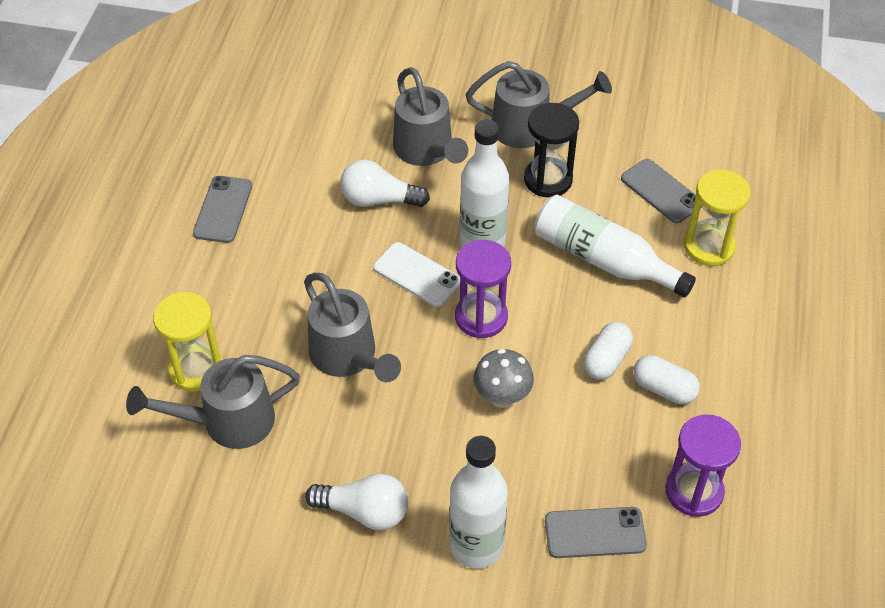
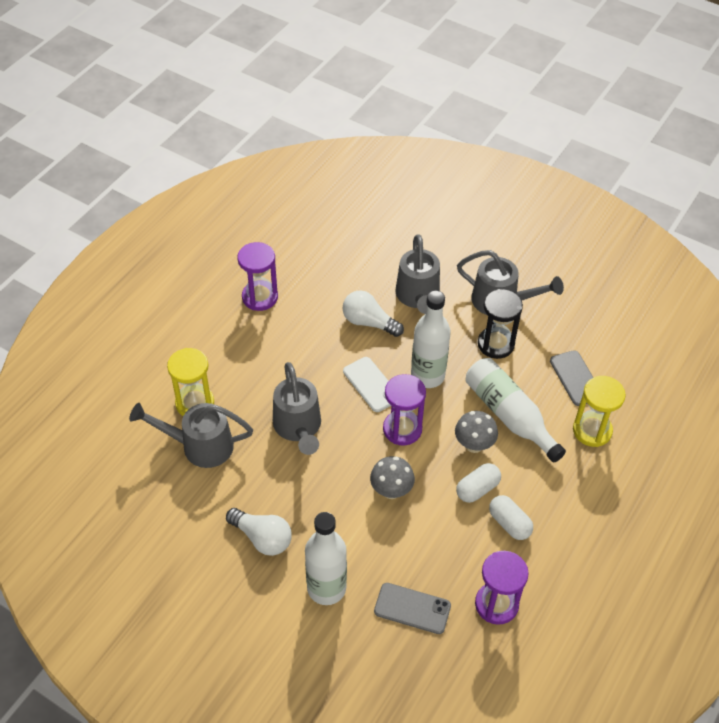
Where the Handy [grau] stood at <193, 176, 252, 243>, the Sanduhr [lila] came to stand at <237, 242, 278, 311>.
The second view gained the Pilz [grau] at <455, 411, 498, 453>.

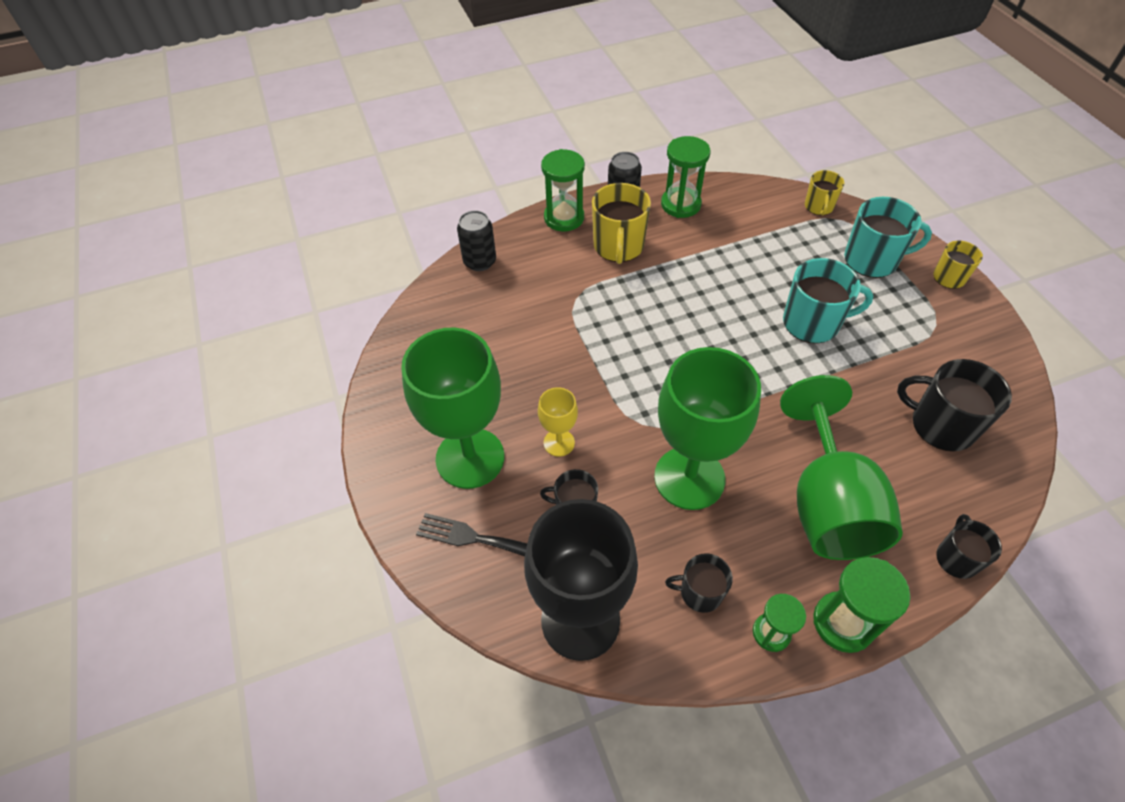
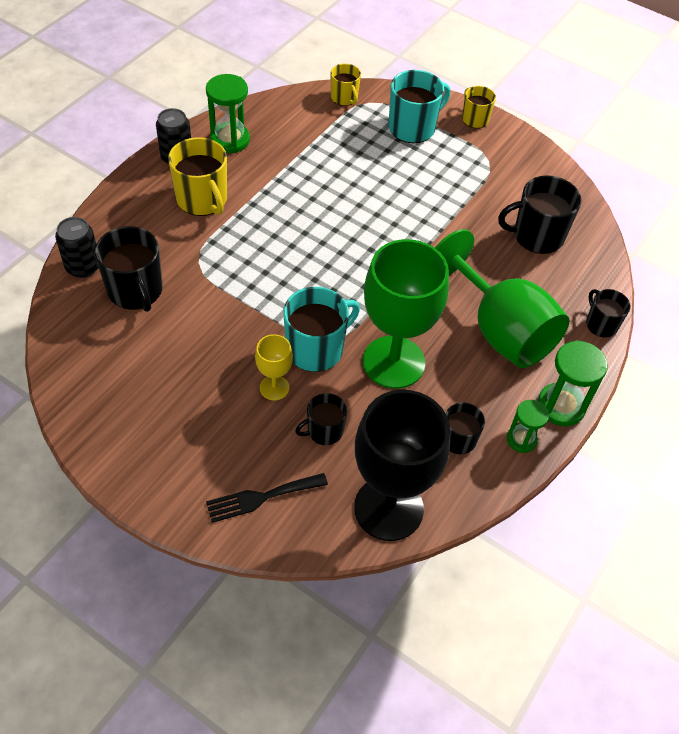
The second view gained the Tasse [schwarz] at <95, 226, 163, 312>.
The Tasse [türkis] ended up elsewhere, having gone from <783, 258, 873, 344> to <283, 287, 360, 372>.
The second view lost the Kelch [grün] at <401, 328, 504, 489>.
The second view lost the Sanduhr [grün] at <541, 149, 585, 231>.

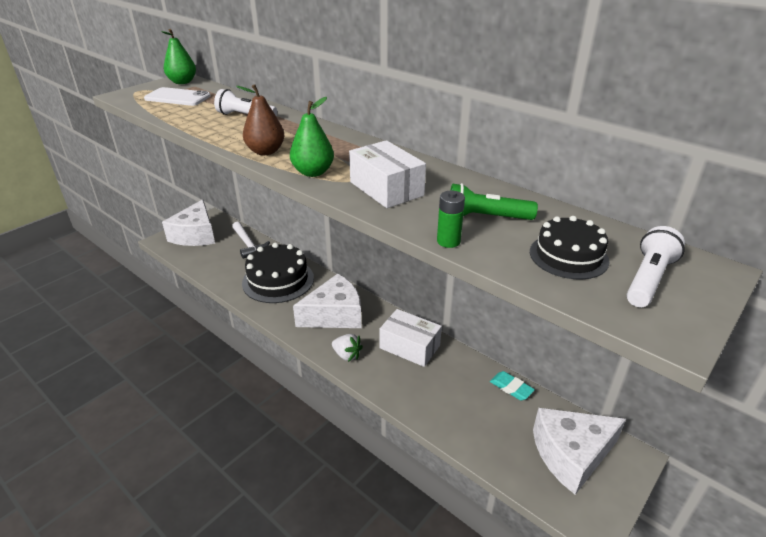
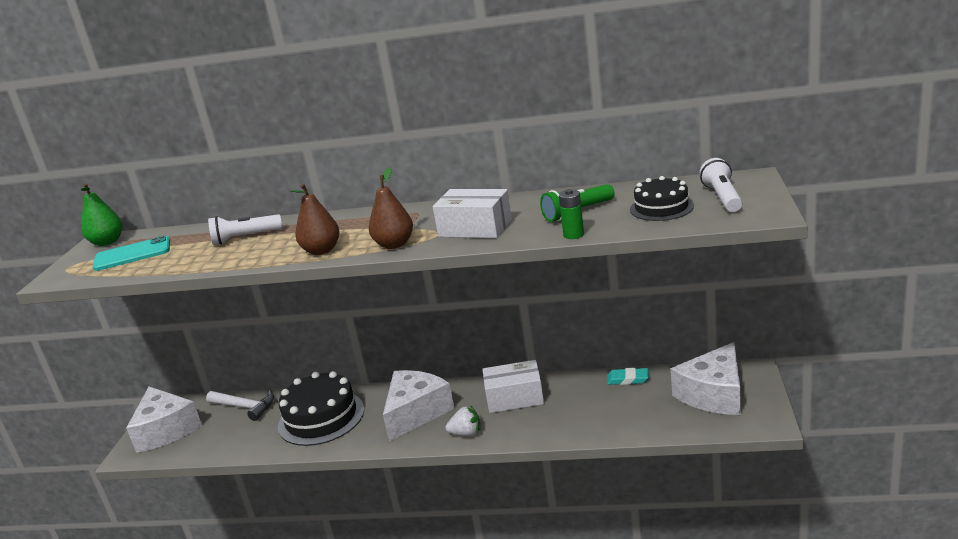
What was the Handy [weiß] at <144, 87, 211, 106> turned into the Handy [türkis] at <93, 235, 170, 271>.
What was the Birne [grün] at <290, 97, 334, 177> turned into the Birne [braun] at <369, 167, 413, 249>.

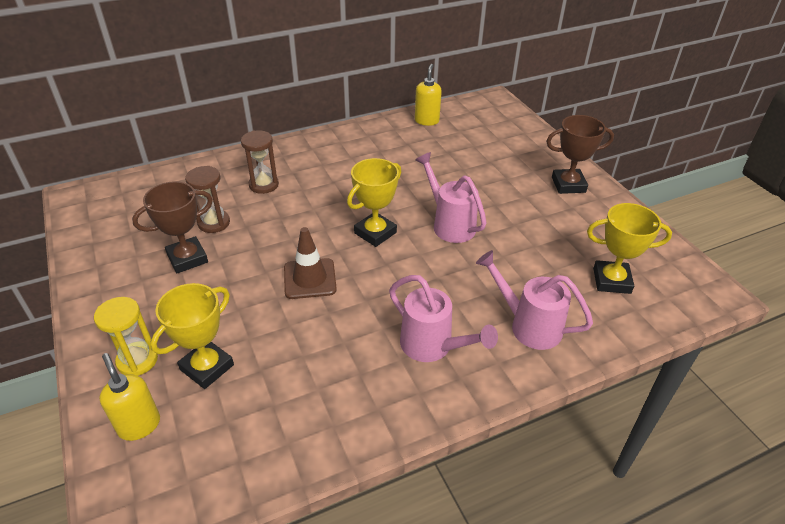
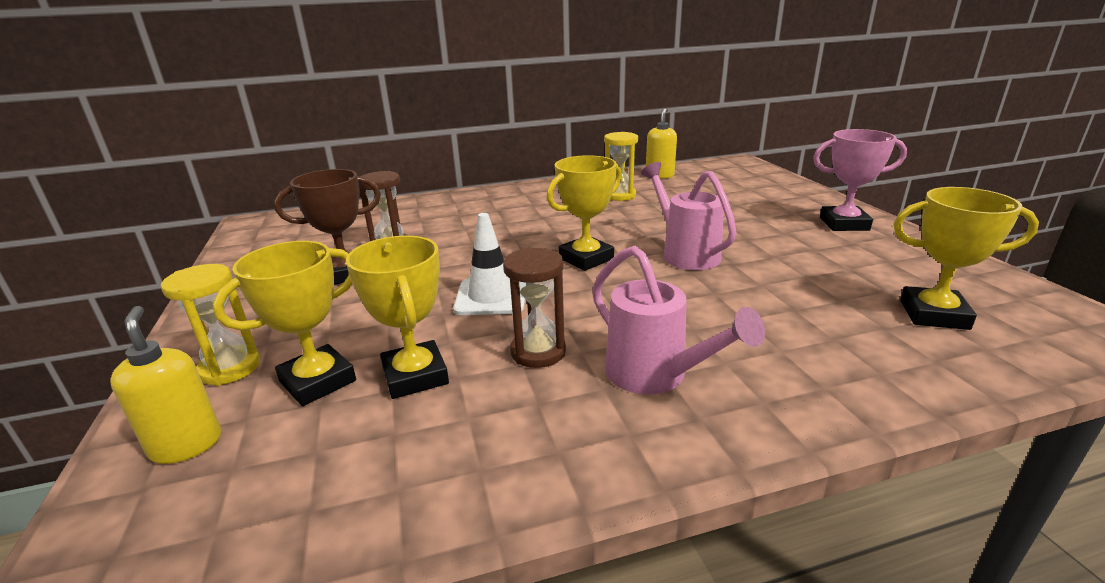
The second view gained the Pokal [gelb] at <346, 236, 449, 399>.
What was the Leitkegel [braun] at <284, 227, 337, 299> turned into the Leitkegel [weiß] at <453, 213, 525, 315>.
The Sanduhr [braun] ended up elsewhere, having gone from <241, 130, 279, 194> to <503, 248, 566, 368>.
The second view gained the Sanduhr [gelb] at <604, 132, 638, 201>.
What was the Pokal [braun] at <546, 115, 614, 194> turned into the Pokal [rosa] at <813, 129, 907, 231>.
The second view lost the Gießkanne [rosa] at <476, 250, 593, 350>.

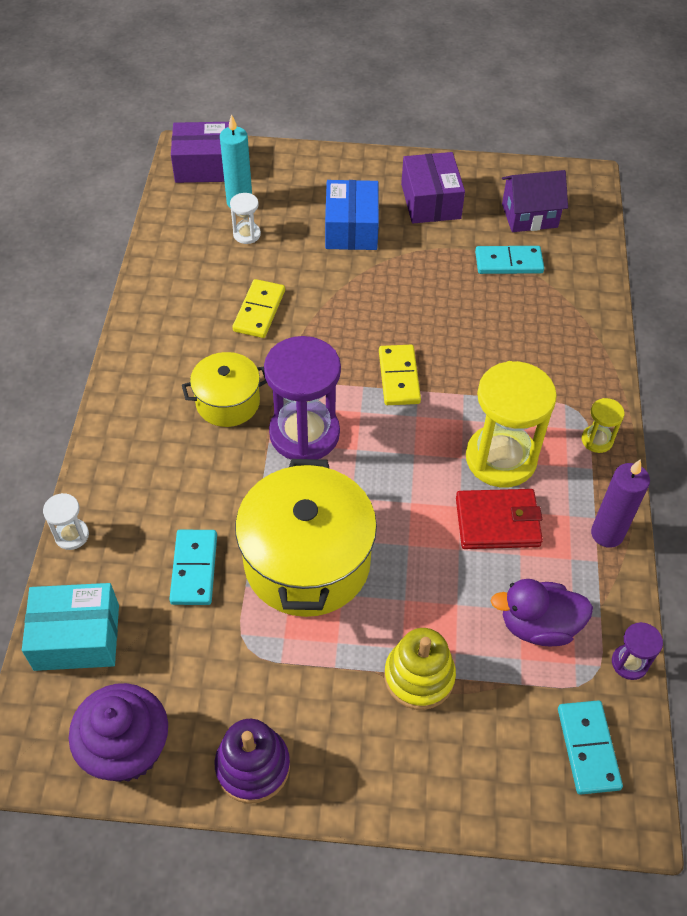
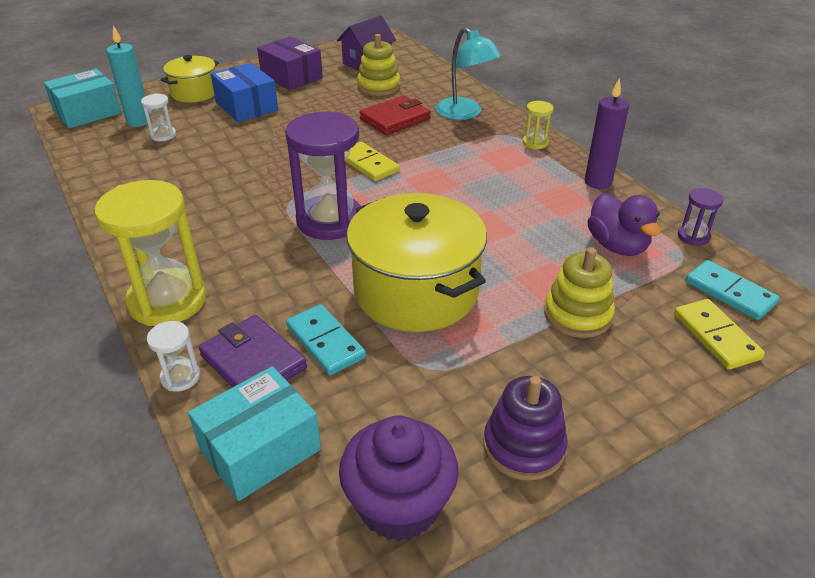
What was the Schachtel [lila] at <171, 122, 229, 183> turned into the Schachtel [türkis] at <44, 69, 122, 129>.
The Sanduhr [gelb] ended up elsewhere, having gone from <466, 361, 557, 487> to <94, 180, 206, 326>.
The Kochtopf [gelb] ended up elsewhere, having gone from <182, 352, 267, 427> to <161, 55, 219, 102>.
The second view gained the Geldbörse [lila] at <199, 315, 307, 388>.
Where the Dominostein [türkis] stood at <475, 246, 544, 274>, the Stapelspielzeug [gelb] came to stand at <357, 34, 400, 96>.
The Geldbörse [rot] ended up elsewhere, having gone from <456, 489, 543, 549> to <359, 95, 431, 135>.
The second view gained the Lampe [türkis] at <436, 27, 502, 120>.
The Ente [lila] at <491, 579, 593, 646> ended up facing another way, 75 degrees counterclockwise from before.
The Dominostein [gelb] ended up elsewhere, having gone from <233, 279, 285, 338> to <674, 299, 765, 370>.

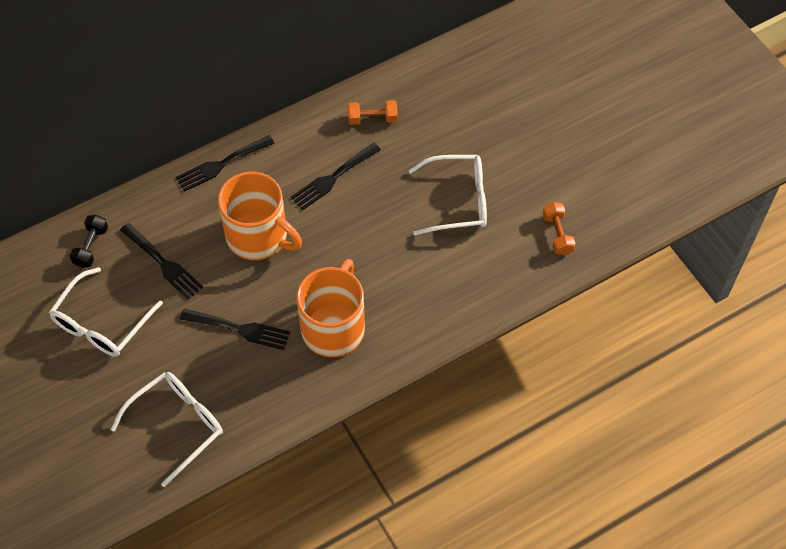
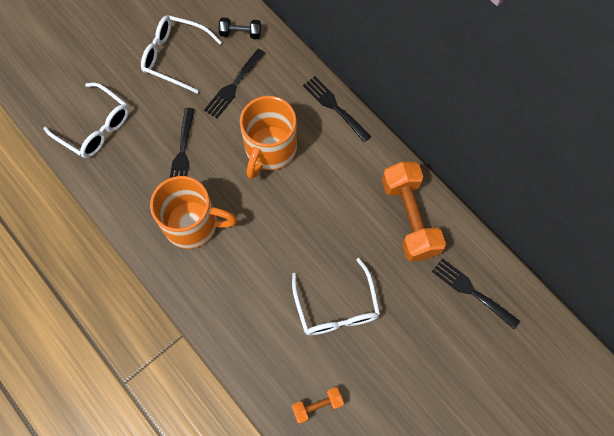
The size of the Hantel [orange] at <348, 100, 398, 125> changed by a factor of 2.06.
The Gabel [schwarz] ended up elsewhere, having gone from <291, 143, 381, 210> to <432, 258, 520, 329>.

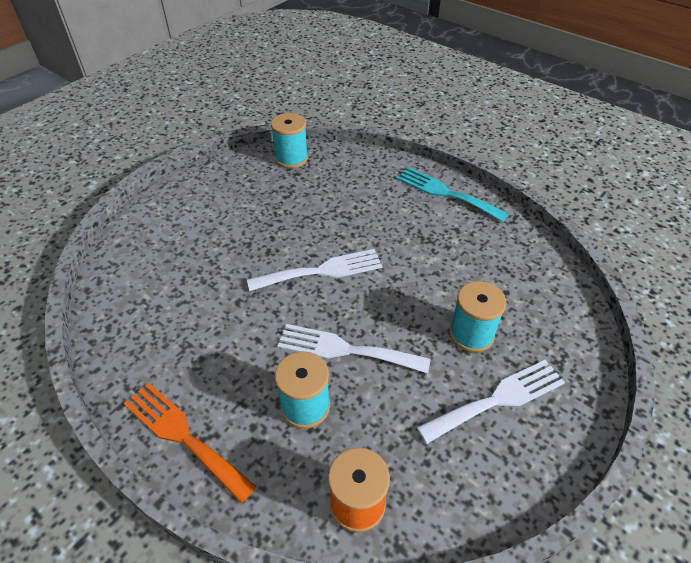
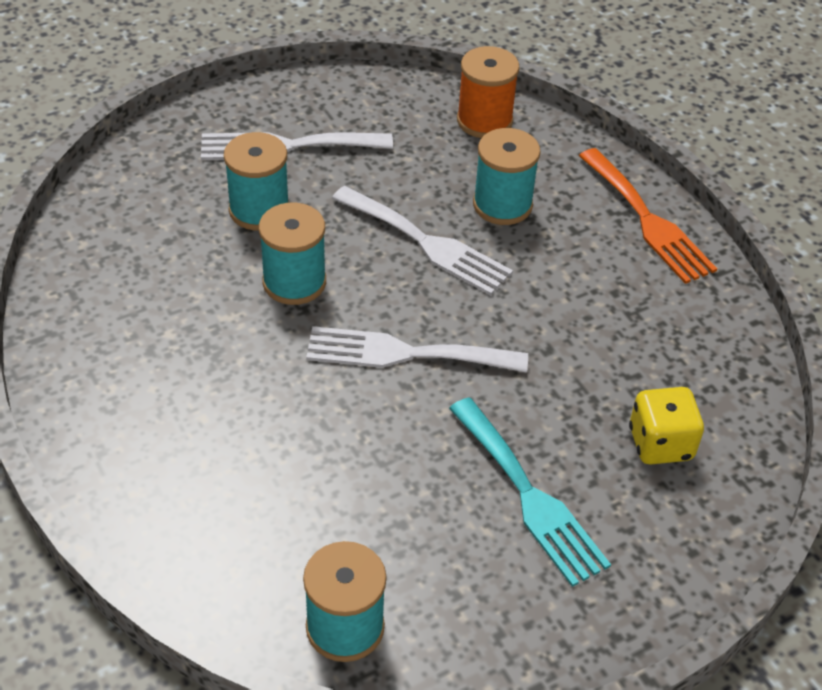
The second view gained the Garnrolle [türkis] at <259, 203, 326, 305>.
The Gabel [türkis] ended up elsewhere, having gone from <397, 167, 509, 222> to <449, 397, 611, 587>.
The second view gained the Spielwürfel [gelb] at <629, 387, 704, 465>.

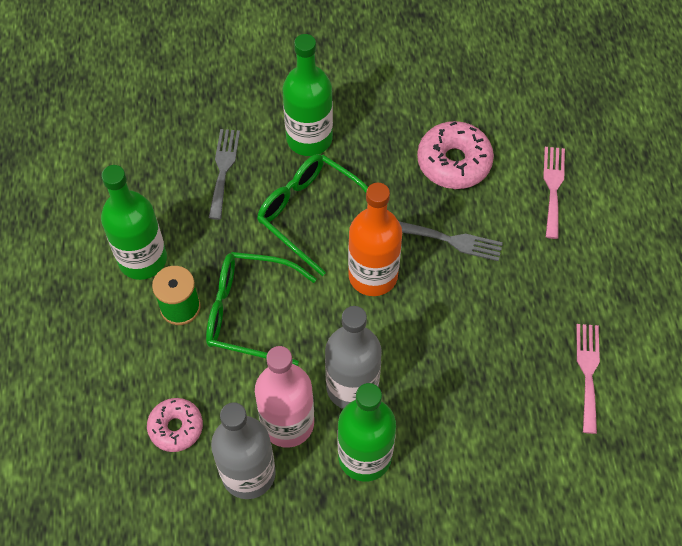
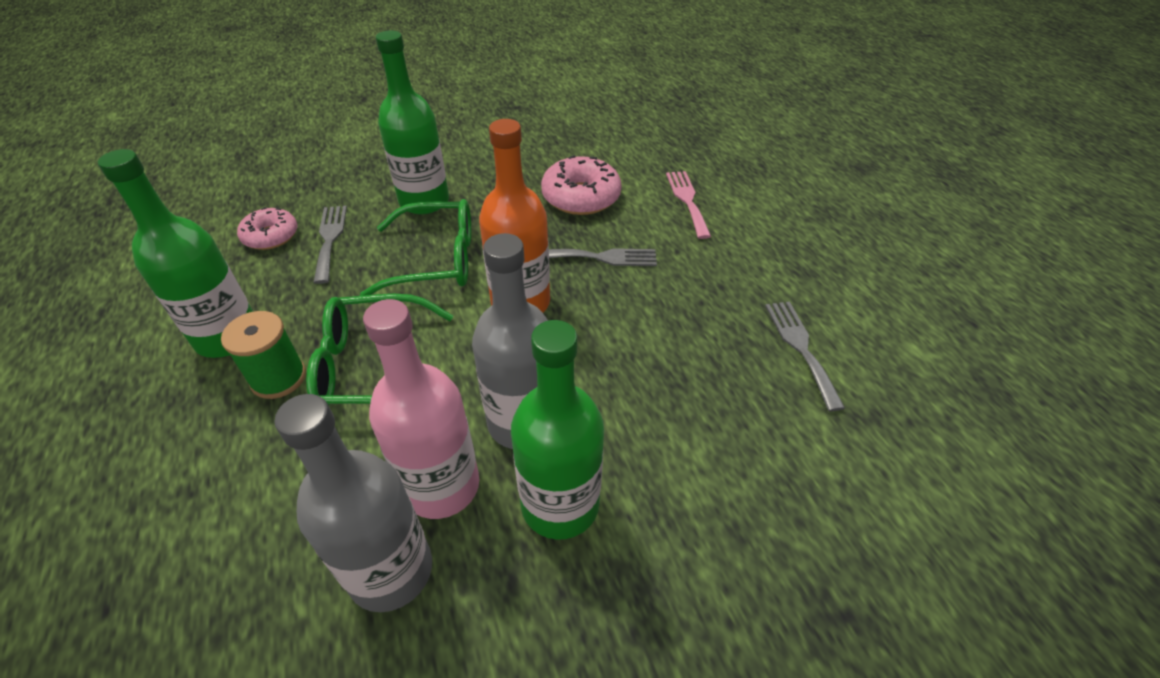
The Donut [rosa] ended up elsewhere, having gone from <147, 398, 203, 452> to <237, 207, 297, 250>.
The Brille [grün] at <257, 154, 368, 276> ended up facing another way, 150 degrees clockwise from before.
What was the Gabel [rosa] at <576, 324, 600, 434> turned into the Gabel [grau] at <765, 301, 845, 411>.

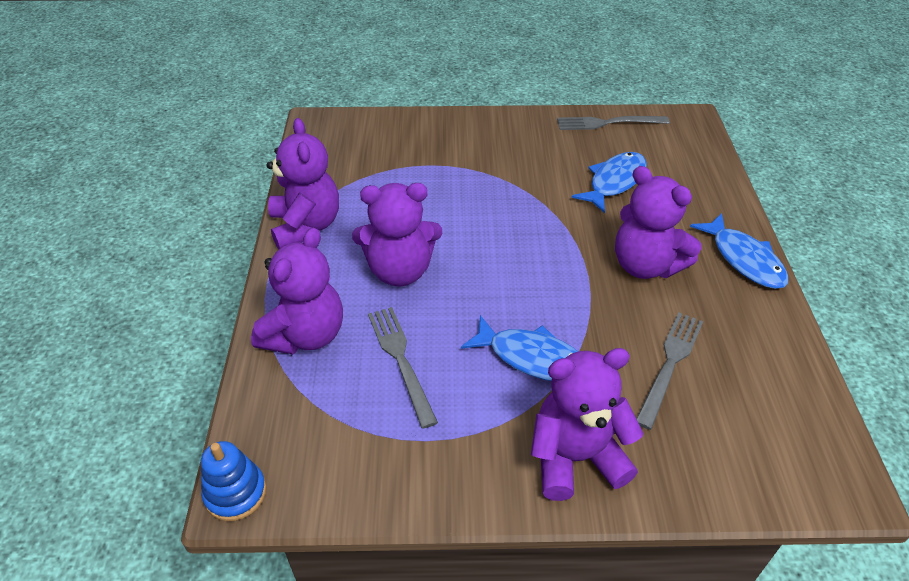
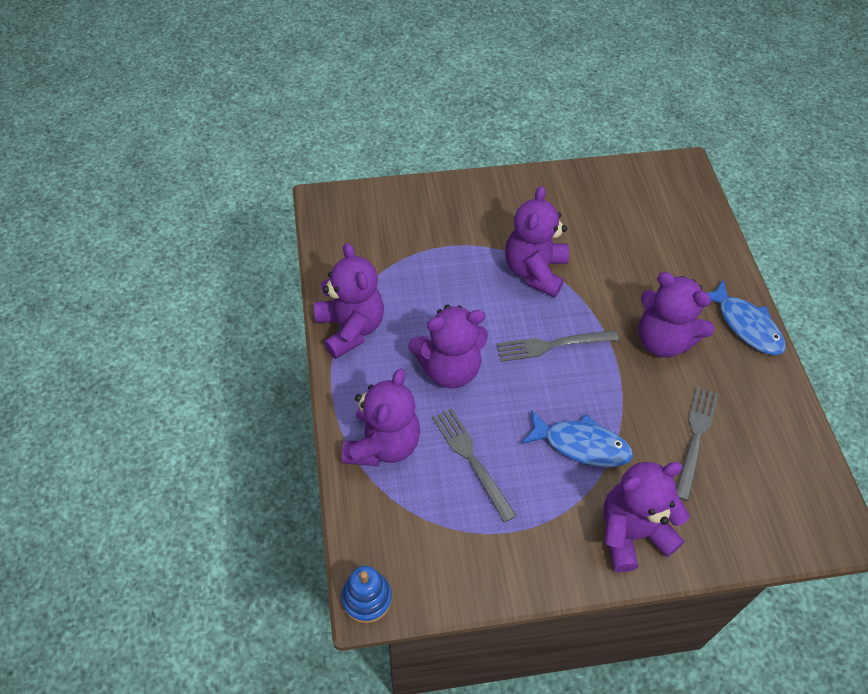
The Gabel [grau] ended up elsewhere, having gone from <557, 116, 670, 130> to <496, 330, 619, 362>.
The second view gained the Teddybär [lila] at <505, 186, 569, 297>.
The second view lost the Fisch [blau] at <571, 152, 647, 213>.

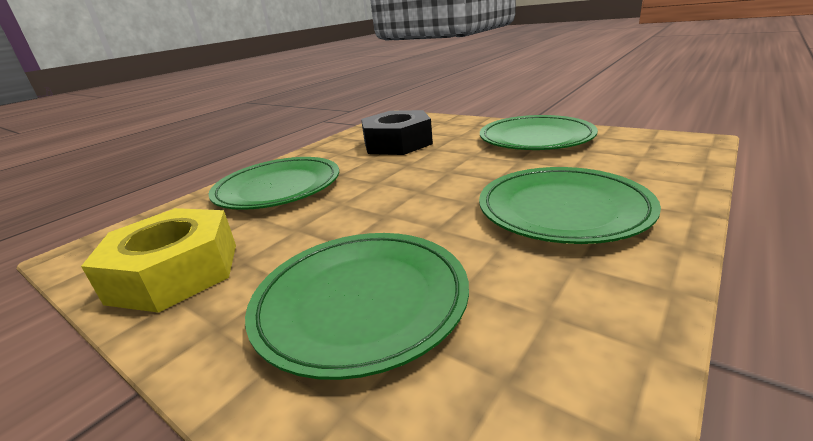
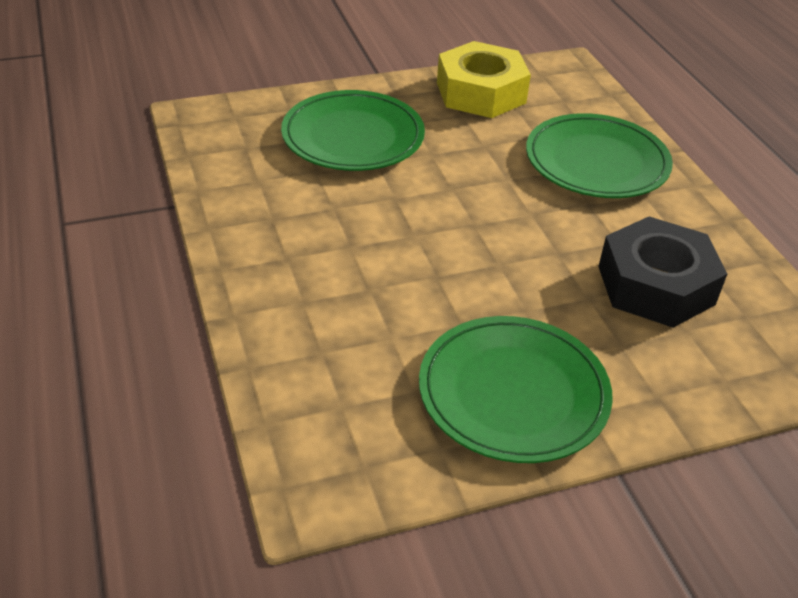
The second view lost the Teller [grün] at <479, 167, 661, 244>.

